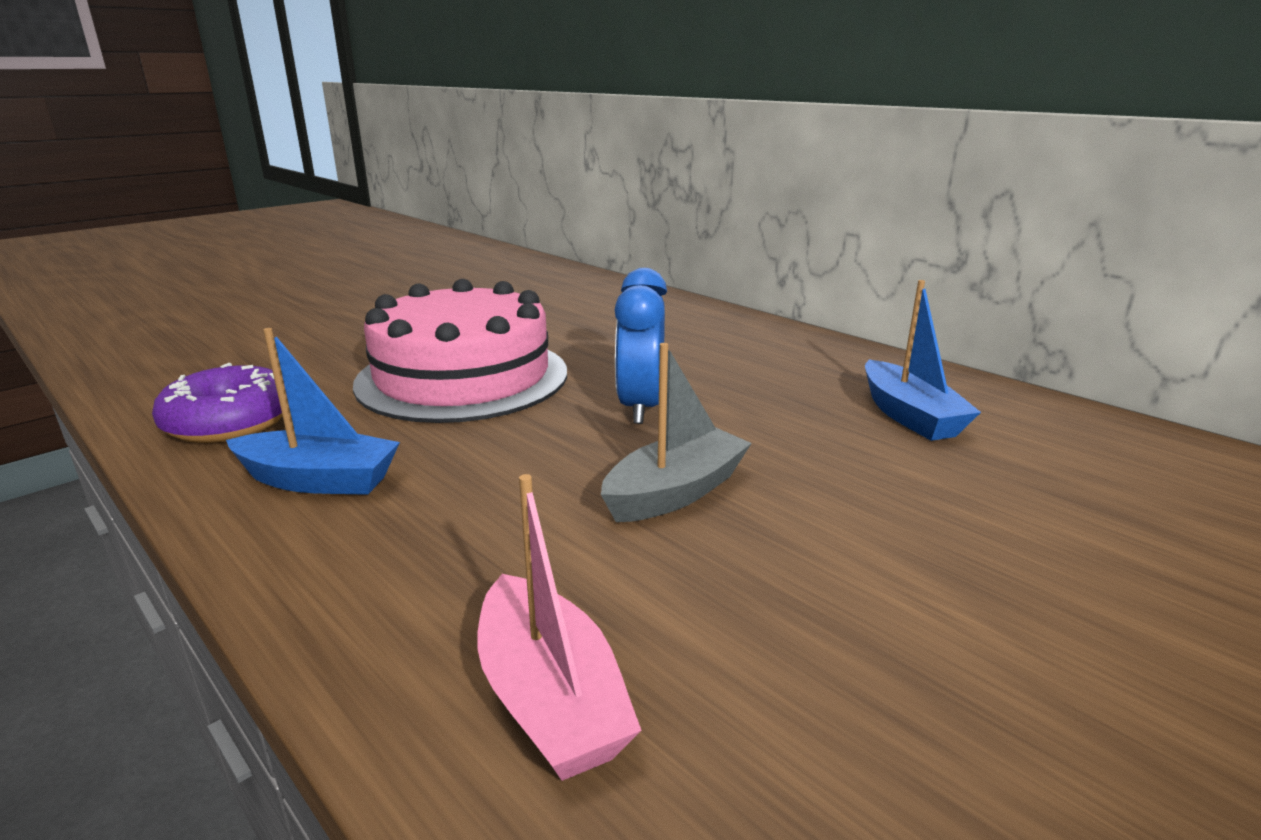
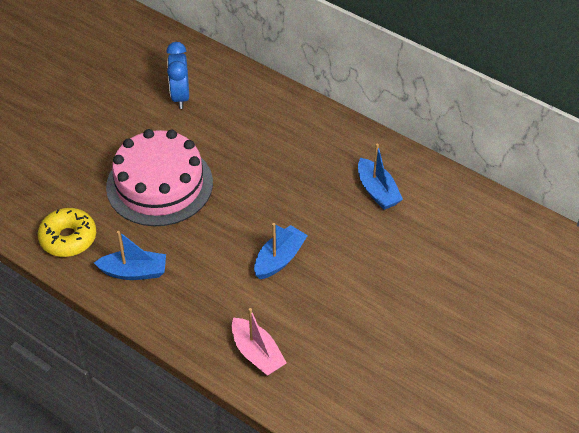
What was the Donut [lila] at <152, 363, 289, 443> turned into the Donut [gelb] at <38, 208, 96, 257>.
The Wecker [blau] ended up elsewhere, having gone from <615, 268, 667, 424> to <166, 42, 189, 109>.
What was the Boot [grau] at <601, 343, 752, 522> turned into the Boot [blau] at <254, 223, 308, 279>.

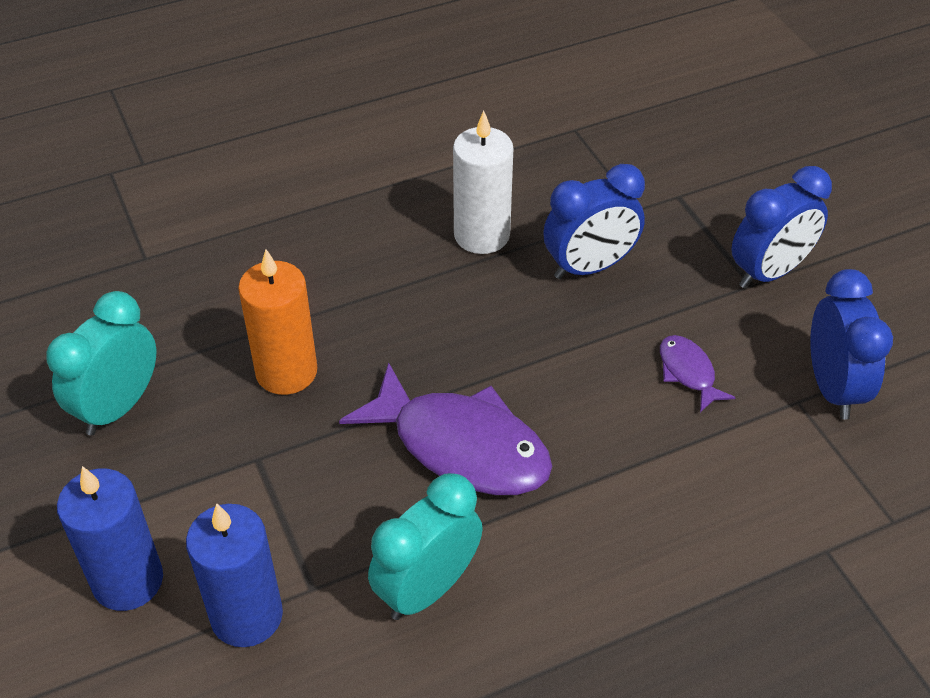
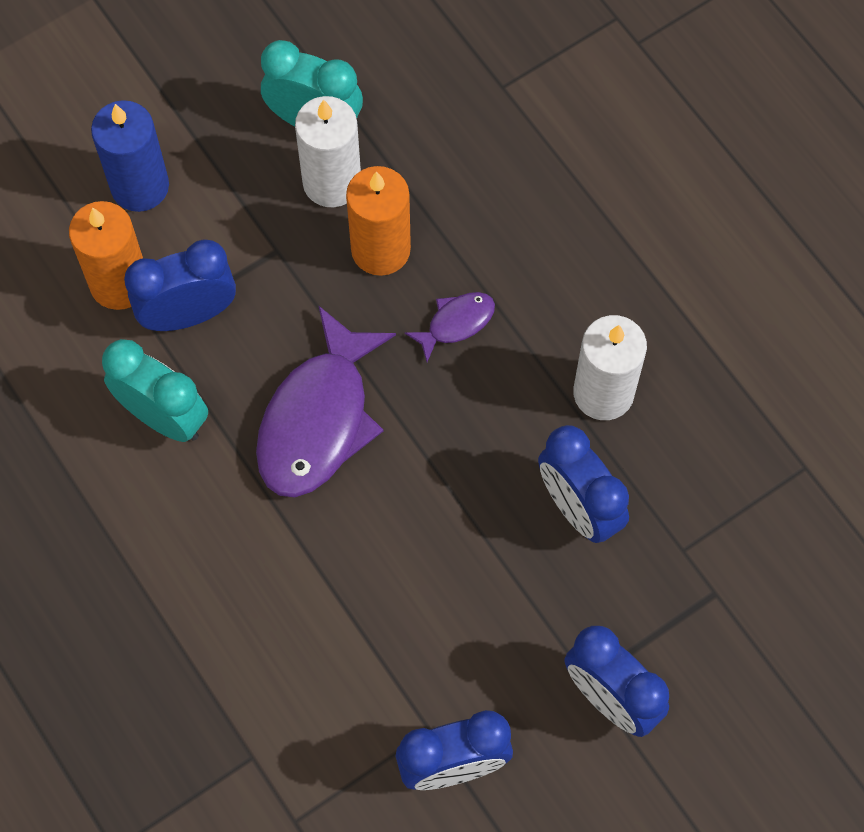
What was the Kerze [blau] at <186, 503, 283, 647> turned into the Kerze [orange] at <69, 201, 143, 310>.
The second view gained the Wecker [blau] at <124, 240, 236, 331>.
The second view gained the Kerze [weiß] at <295, 96, 361, 207>.
The Fisch [lila] ended up elsewhere, having gone from <660, 335, 736, 412> to <405, 292, 495, 362>.

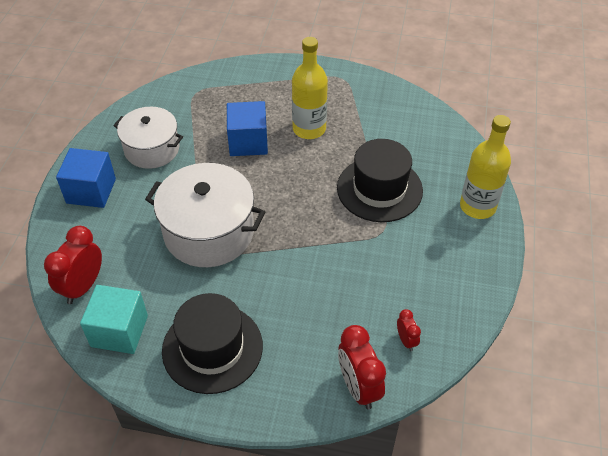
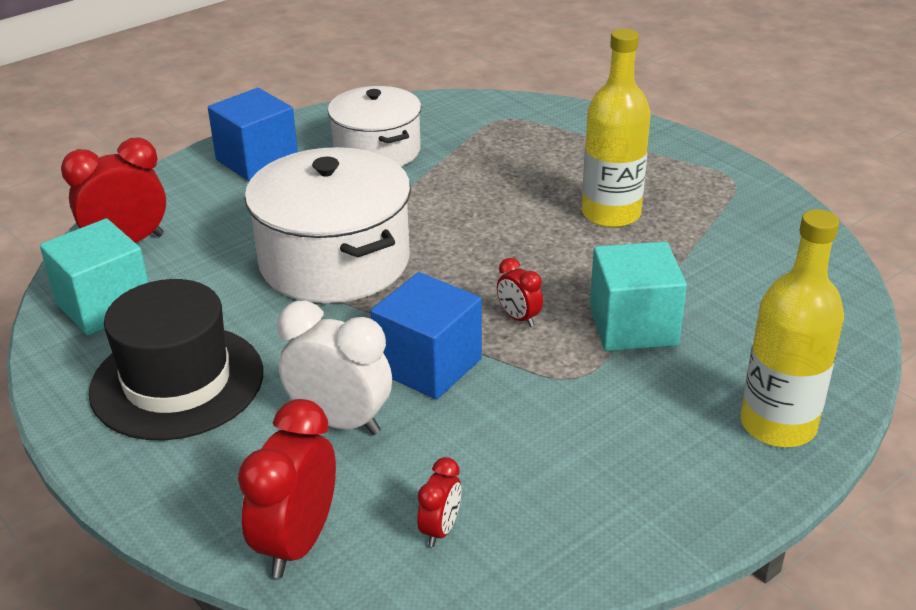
The second view gained the Wecker [weiß] at <277, 300, 392, 435>.
The Kubus [blau] ended up elsewhere, having gone from <227, 101, 268, 156> to <370, 272, 482, 400>.
The second view gained the Wecker [rot] at <497, 258, 543, 327>.
Where the Hut [schwarz] stood at <337, 139, 423, 222>, the Kubus [türkis] came to stand at <590, 242, 687, 351>.

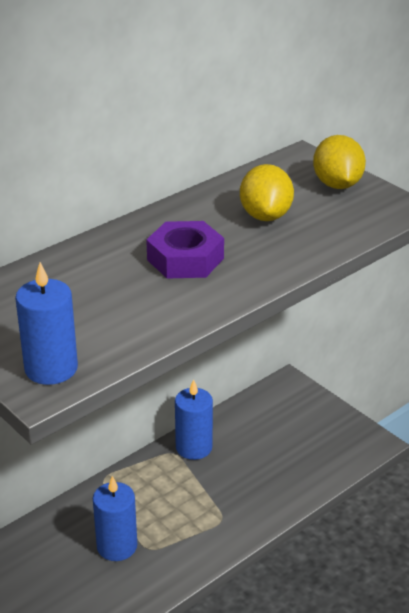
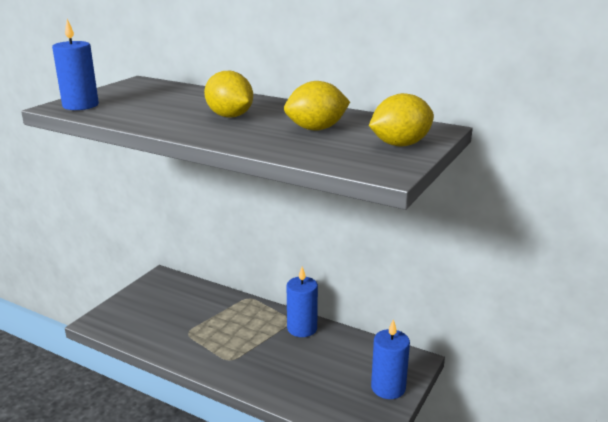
Where the Sechskantmutter [lila] stood at <146, 221, 224, 279>, the Zitrone [gelb] came to stand at <204, 71, 253, 118>.
The Kerze [blau] ended up elsewhere, having gone from <93, 476, 137, 561> to <371, 319, 410, 399>.

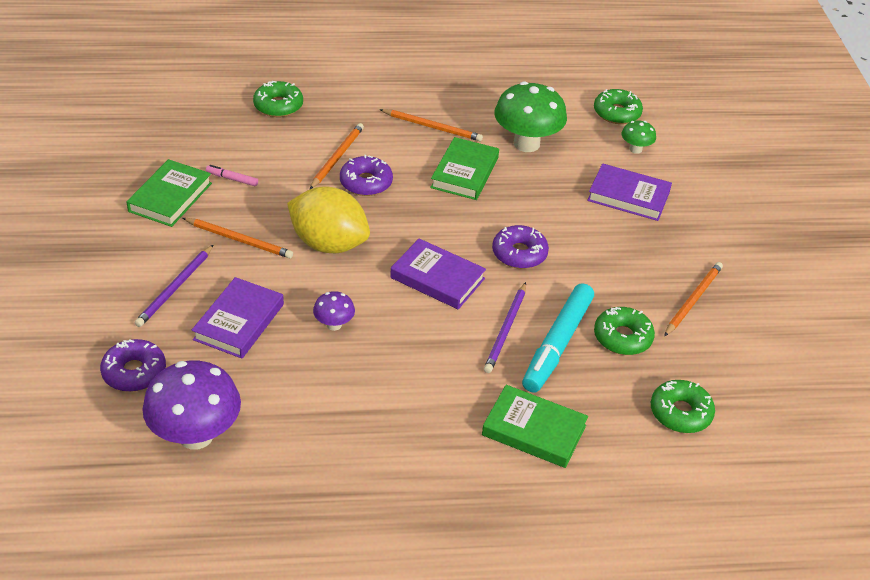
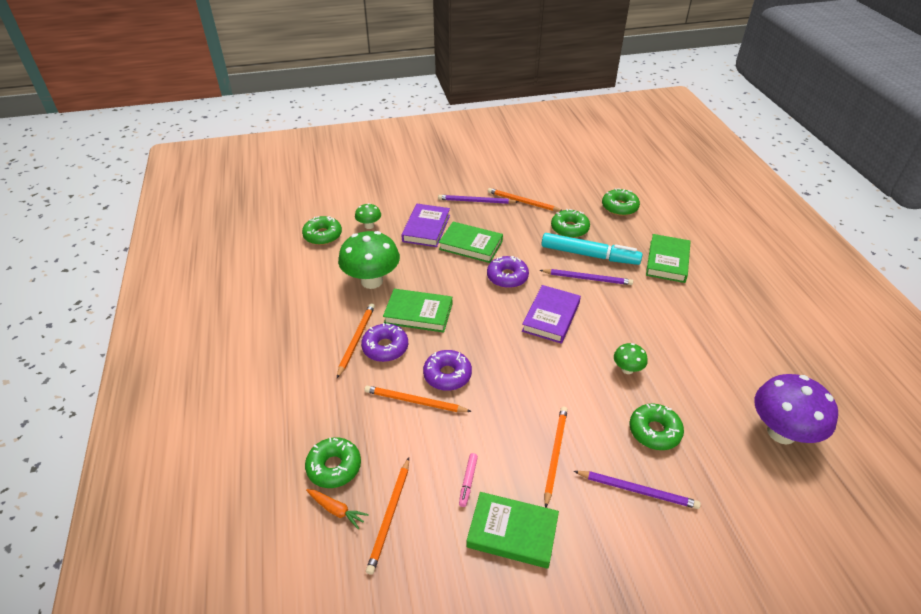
The second view gained the Karotte [orange] at <306, 489, 369, 530>.
The Donut [lila] ended up elsewhere, having gone from <100, 339, 166, 392> to <361, 323, 408, 362>.
The second view gained the Bleistift [orange] at <366, 458, 409, 575>.
The second view gained the Bleistift [lila] at <438, 195, 518, 204>.
The second view gained the Buch [grün] at <439, 222, 503, 263>.
What was the Pilz [lila] at <313, 291, 355, 331> turned into the Pilz [grün] at <614, 343, 648, 374>.
Where the Buch [lila] stood at <192, 277, 284, 359>, the Donut [grün] came to stand at <629, 404, 684, 450>.
The second view lost the Zitrone [gelb] at <287, 187, 370, 253>.

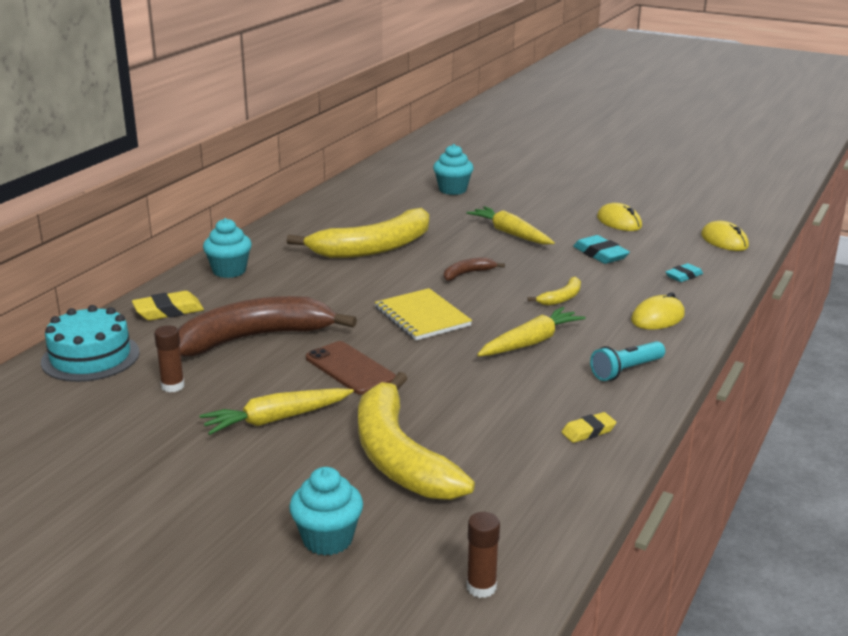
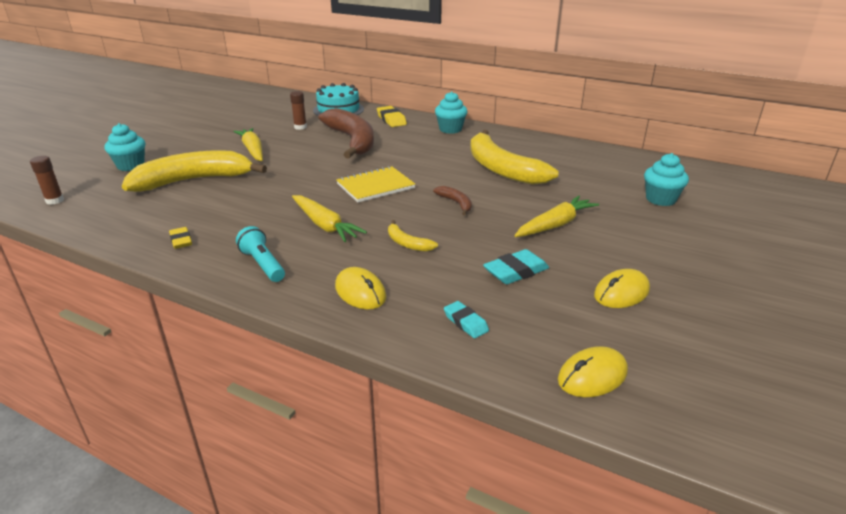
The second view lost the Handy [braun] at <306, 341, 396, 395>.

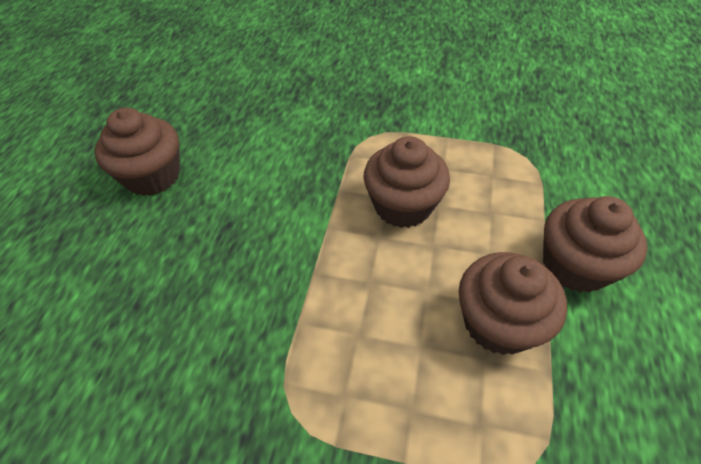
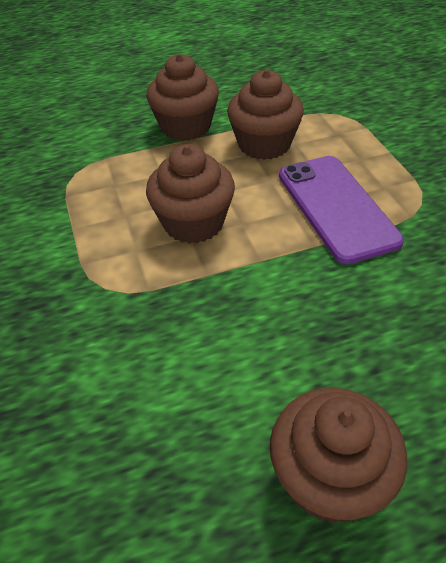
The second view gained the Handy [lila] at <279, 156, 404, 264>.

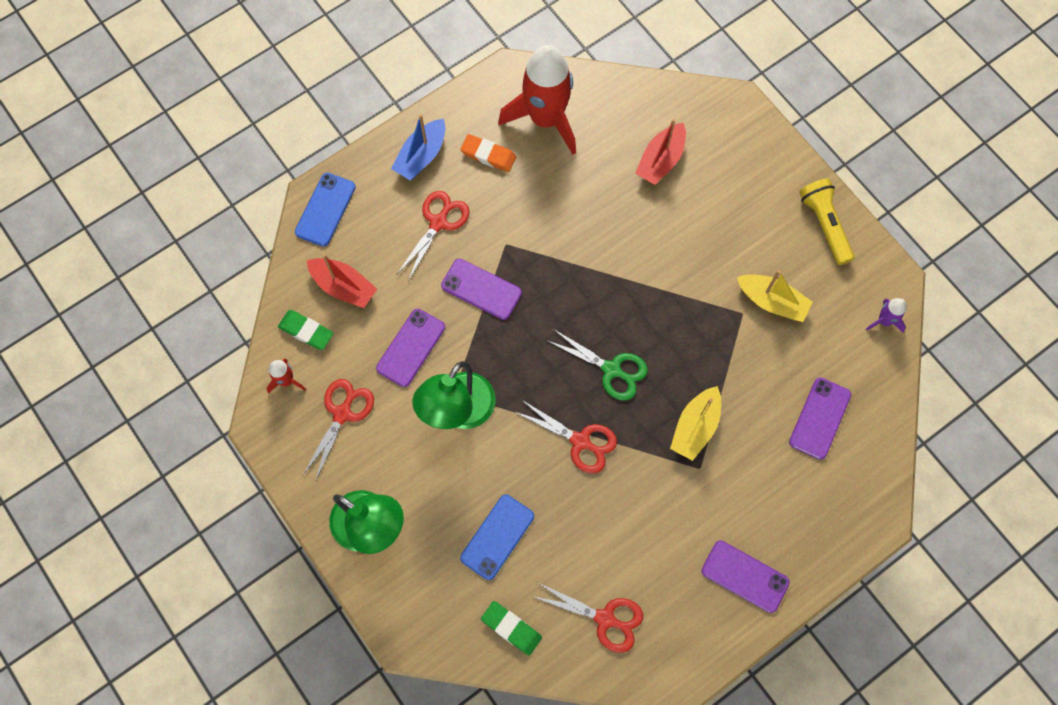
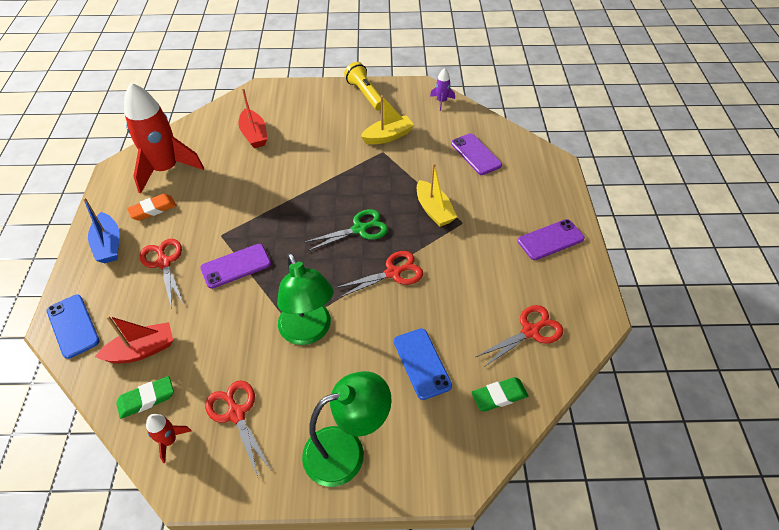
The Taschenlampe [gelb] at <799, 178, 855, 265> ended up facing another way, 45 degrees clockwise from before.
The second view lost the Handy [lila] at <376, 309, 445, 387>.

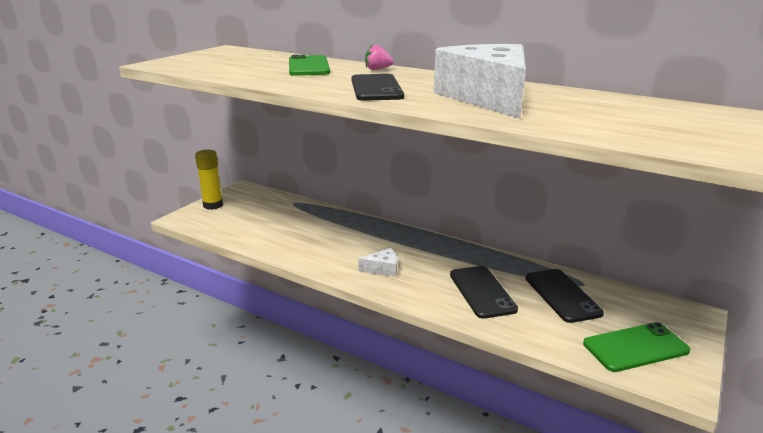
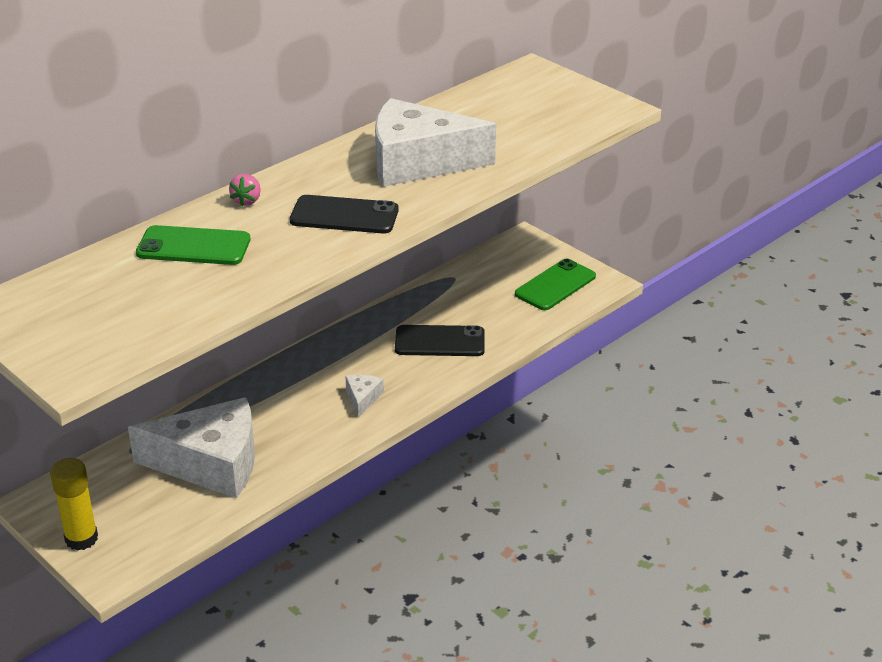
The second view gained the Käse [weiß] at <128, 397, 255, 498>.
The Handy [grün] at <583, 322, 690, 372> ended up facing another way, 45 degrees clockwise from before.
The second view lost the Handy [schwarz] at <526, 269, 604, 323>.

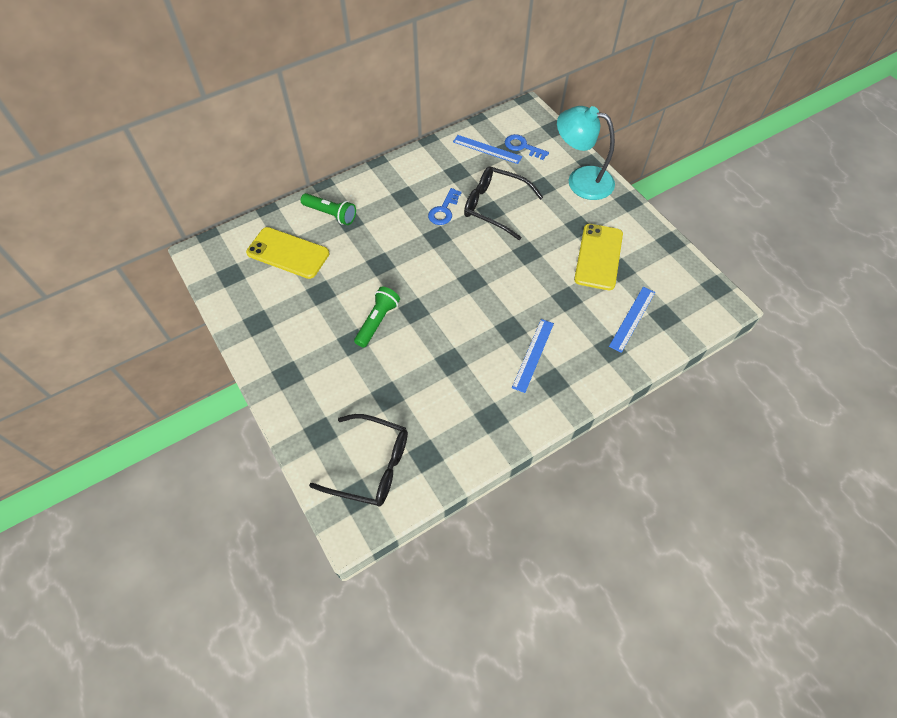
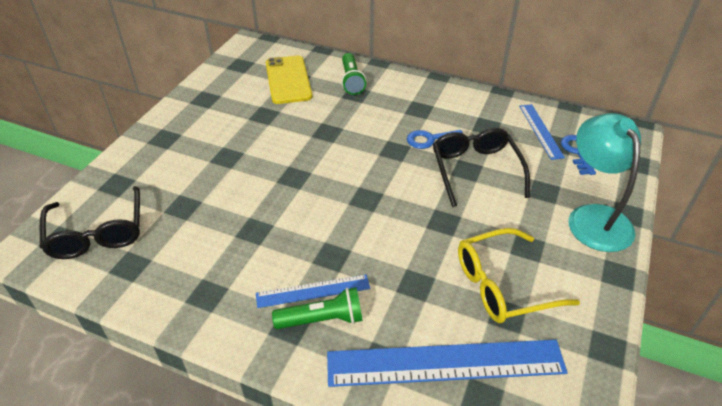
The Taschenlampe [grün] ended up elsewhere, having gone from <354, 287, 400, 348> to <272, 287, 363, 329>.
The size of the Lineal [blau] at <609, 287, 655, 353> changed by a factor of 1.89.
Where the Handy [gelb] stood at <574, 224, 623, 290>, the Brille [gelb] came to stand at <458, 228, 580, 323>.

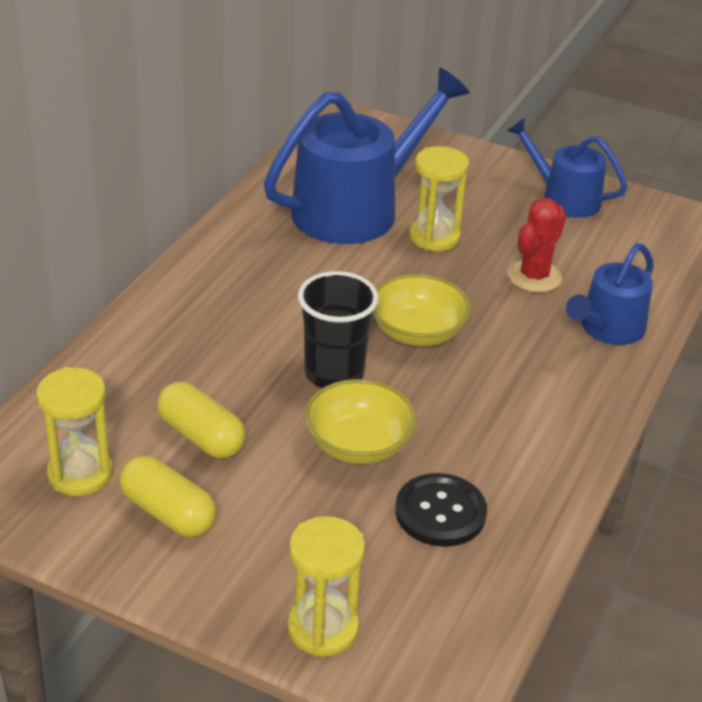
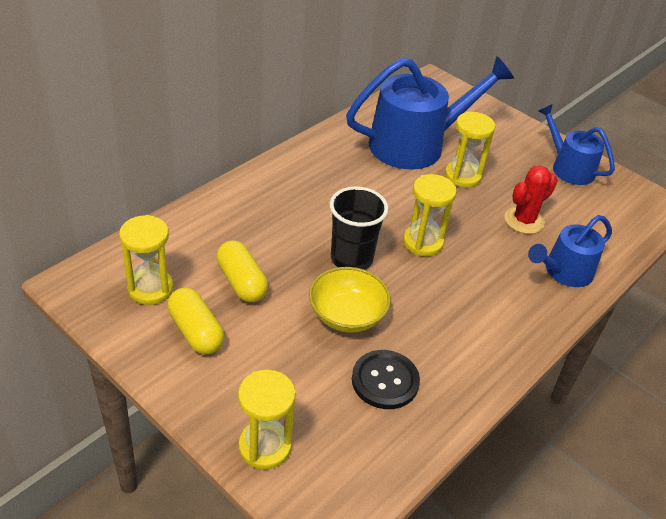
Where the Schüssel [gelb] stood at <373, 274, 471, 346>, the Sanduhr [gelb] came to stand at <403, 174, 457, 256>.

